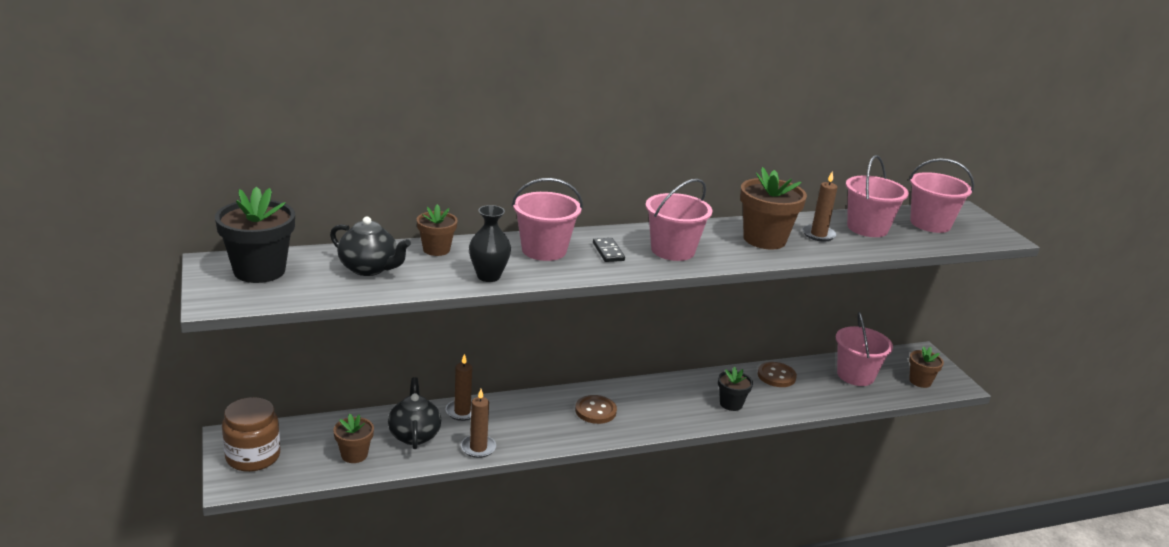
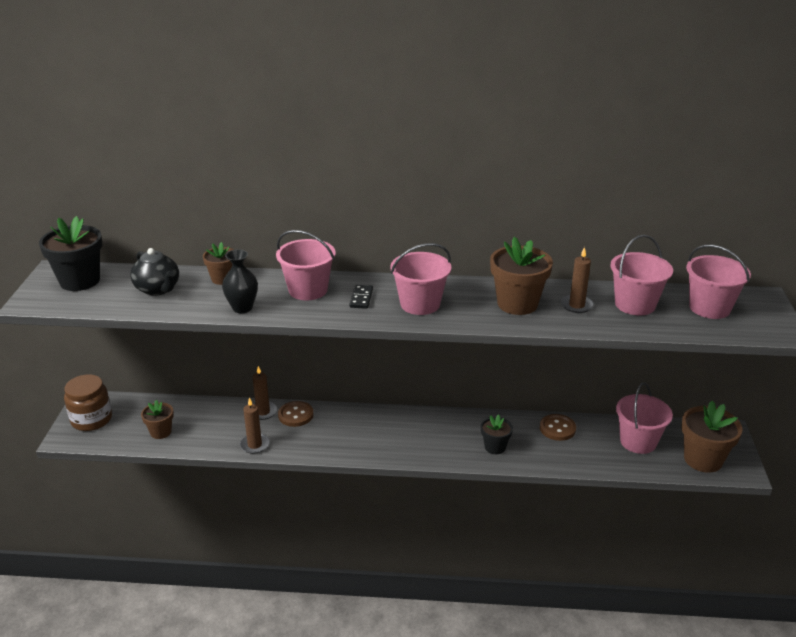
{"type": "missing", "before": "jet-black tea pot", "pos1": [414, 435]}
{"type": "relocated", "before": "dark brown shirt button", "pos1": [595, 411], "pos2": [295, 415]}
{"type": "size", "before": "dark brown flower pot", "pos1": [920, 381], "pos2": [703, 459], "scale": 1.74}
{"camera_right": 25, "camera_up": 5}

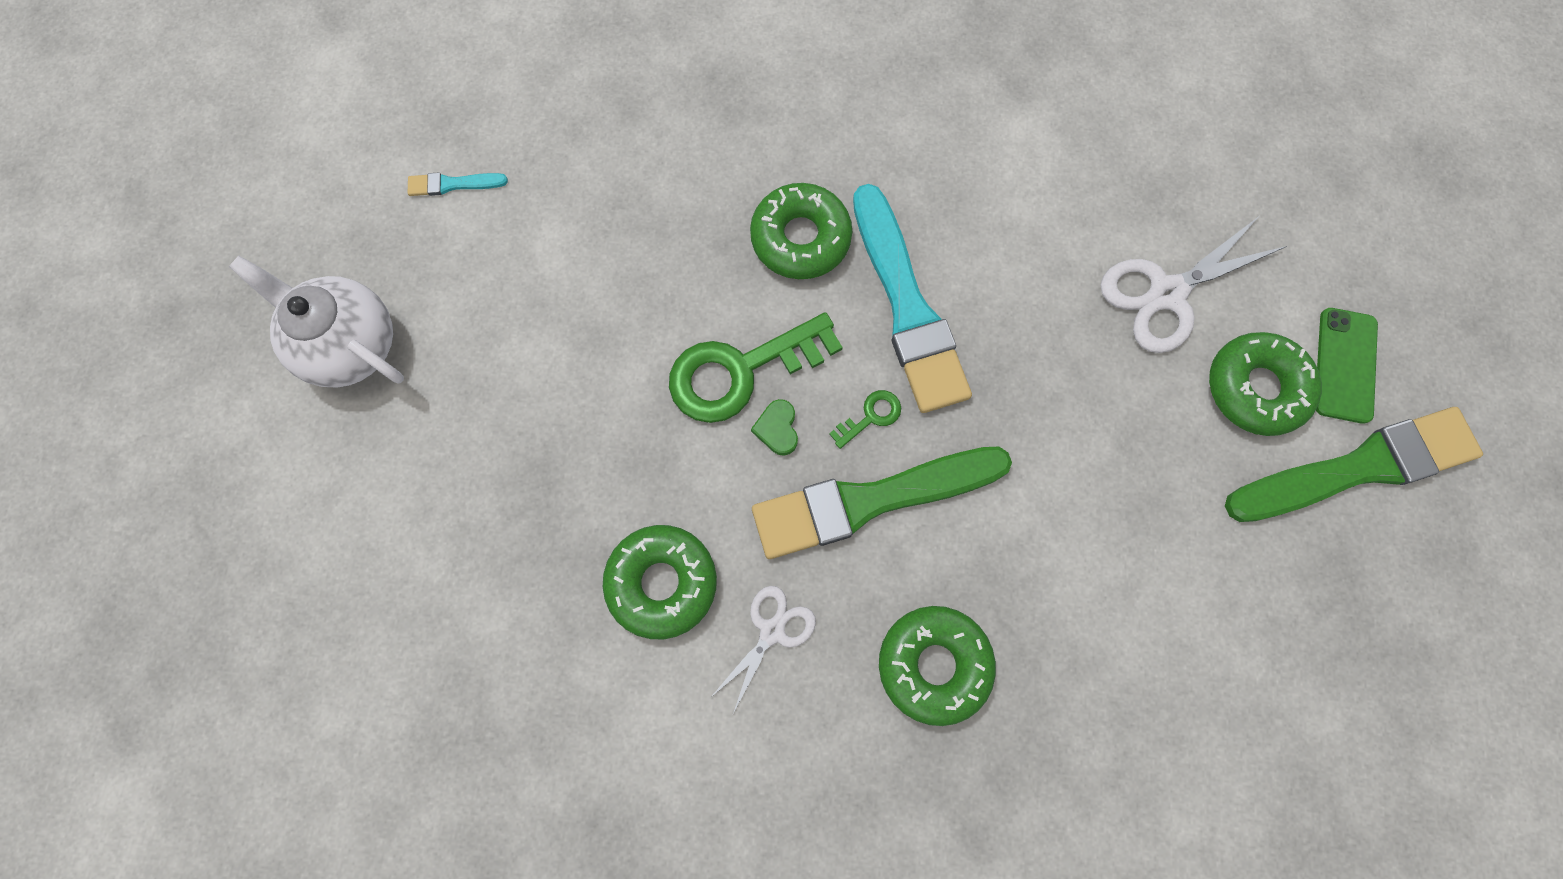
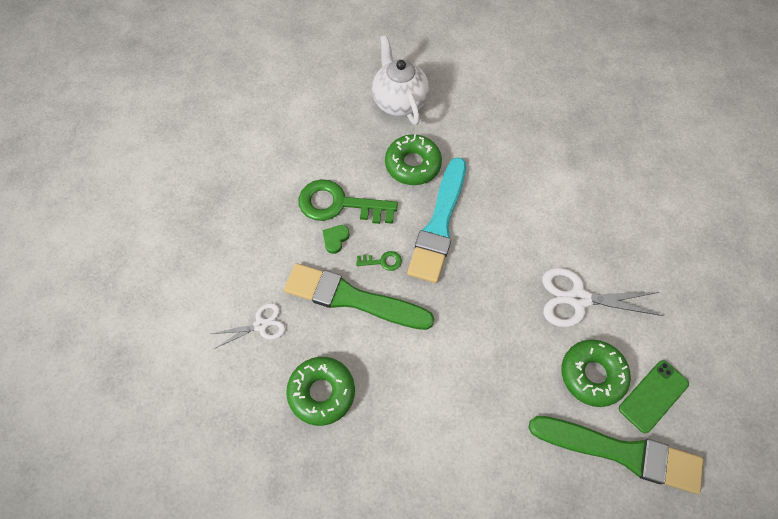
{"type": "relocated", "before": "white tea pot", "pos1": [350, 345], "pos2": [399, 101]}
{"type": "missing", "before": "teal brush", "pos1": [453, 184]}
{"type": "missing", "before": "emerald glazed donut", "pos1": [662, 583]}
{"camera_right": 35, "camera_up": -10}

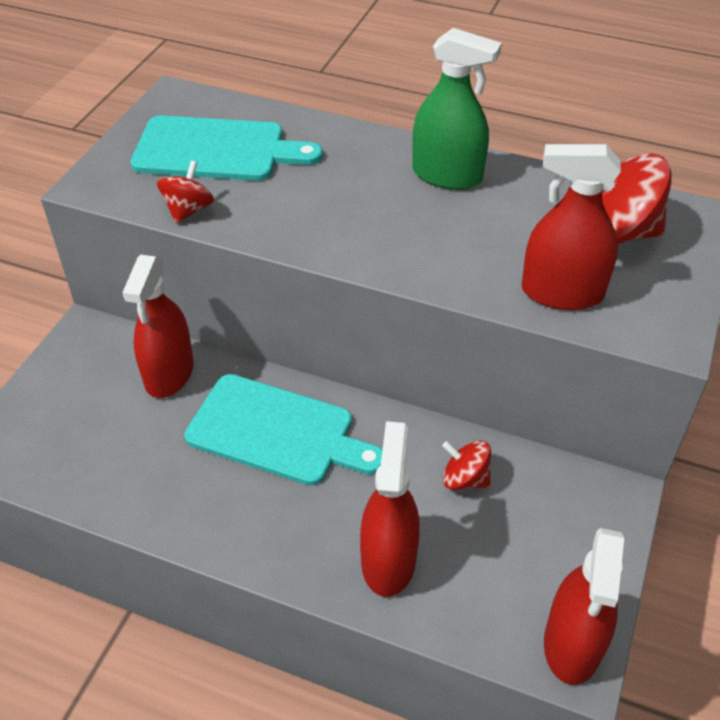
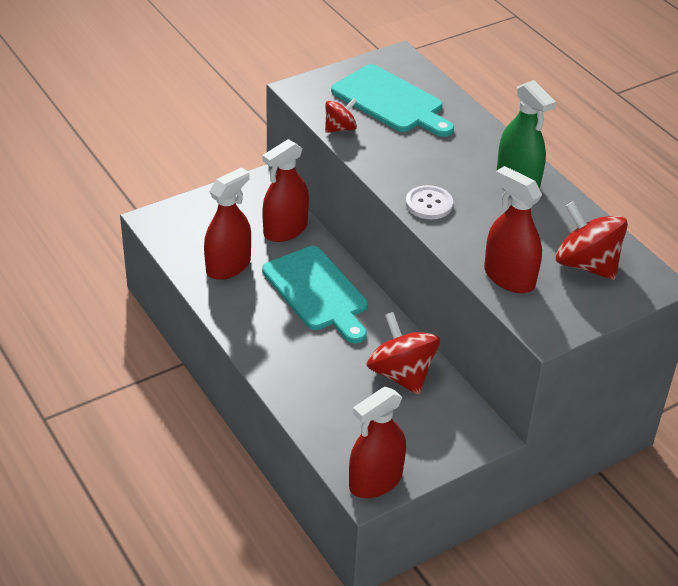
{"type": "relocated", "before": "scarlet sprayer", "pos1": [388, 560], "pos2": [228, 266]}
{"type": "size", "before": "scarlet spinning top", "pos1": [465, 479], "pos2": [401, 374], "scale": 1.78}
{"type": "appeared", "after": "white shirt button", "pos2": [429, 204]}
{"camera_right": 35, "camera_up": -5}

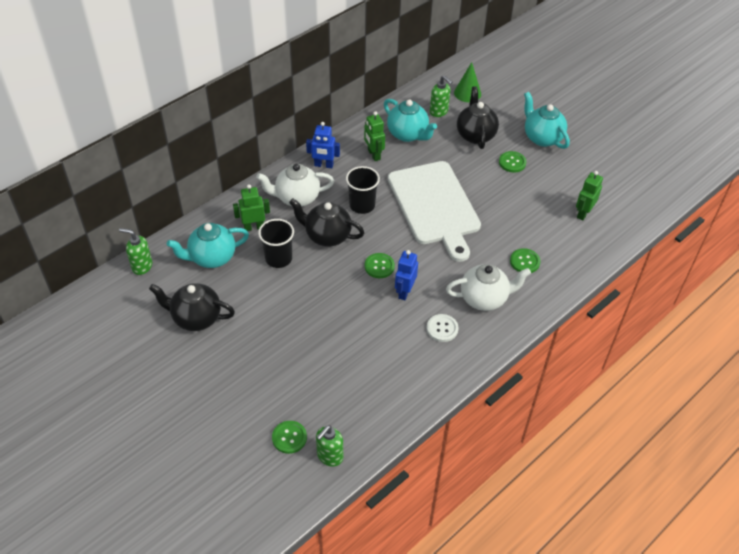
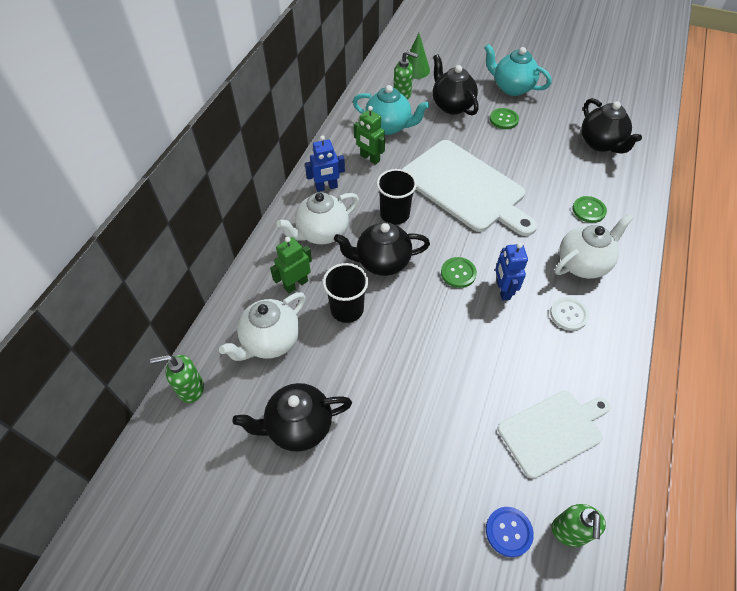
{"type": "colour", "before": "teal tea pot", "after": "white tea pot", "pos1": [212, 258], "pos2": [270, 341]}
{"type": "colour", "before": "emerald shirt button", "after": "royal blue shirt button", "pos1": [289, 437], "pos2": [508, 532]}
{"type": "exchanged", "before": "emerald toy robot", "after": "jet-black tea pot", "pos1": [583, 213], "pos2": [600, 143]}
{"type": "appeared", "after": "white bread board", "pos2": [553, 431]}
{"camera_right": -25, "camera_up": 5}

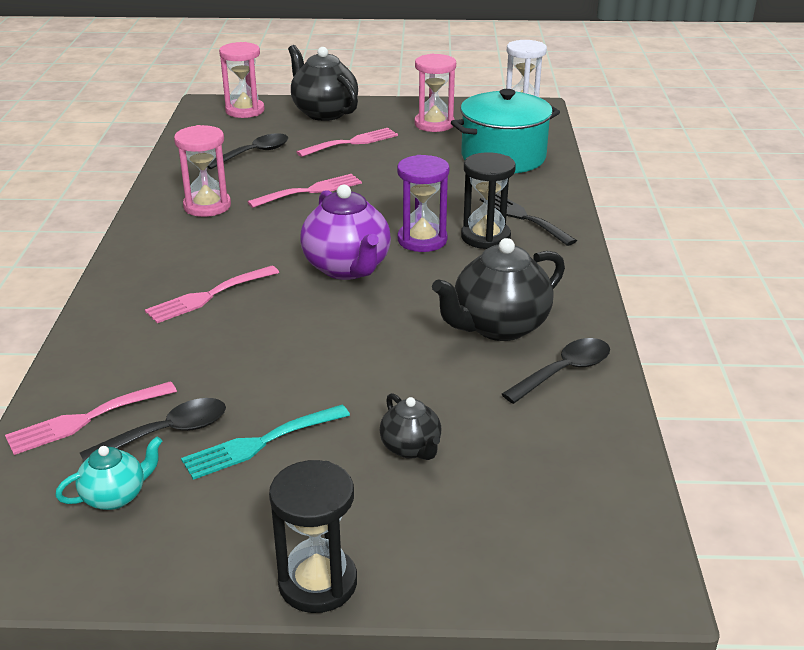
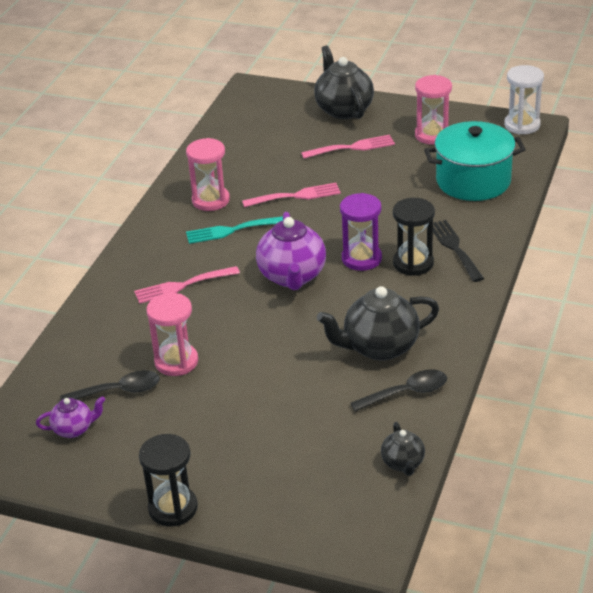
{"type": "missing", "before": "rosy dinner fork", "pos1": [85, 419]}
{"type": "colour", "before": "teal tea pot", "after": "royal purple tea pot", "pos1": [115, 496], "pos2": [74, 429]}
{"type": "relocated", "before": "teal dinner fork", "pos1": [260, 443], "pos2": [231, 230]}
{"type": "missing", "before": "jet-black tablespoon", "pos1": [254, 153]}
{"type": "relocated", "before": "rosy sandglass", "pos1": [245, 111], "pos2": [176, 362]}
{"type": "relocated", "before": "jet-black tea pot", "pos1": [411, 448], "pos2": [403, 463]}
{"camera_right": 20, "camera_up": 5}

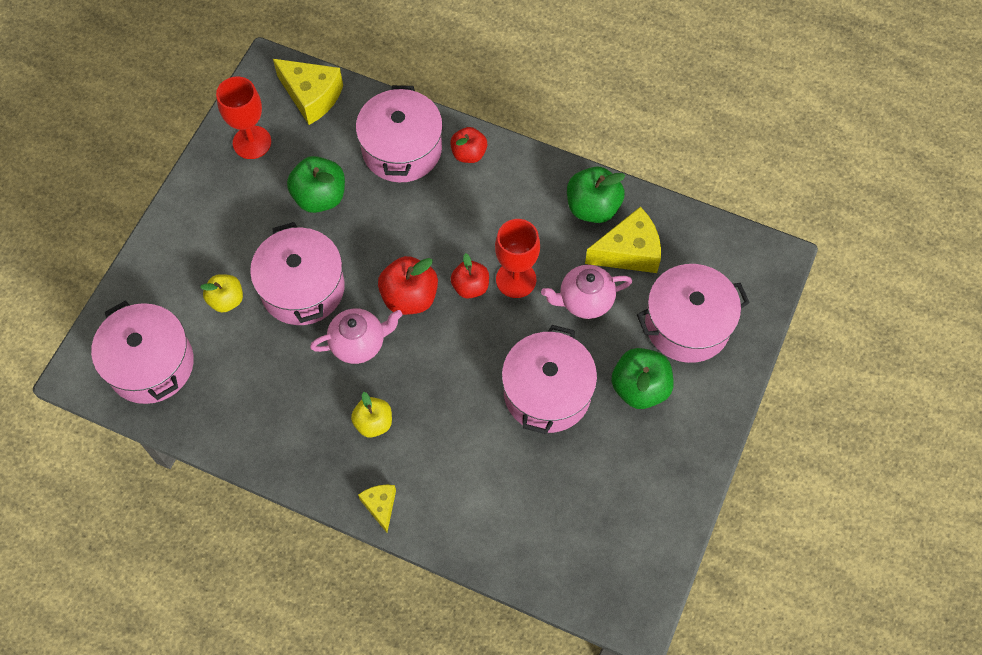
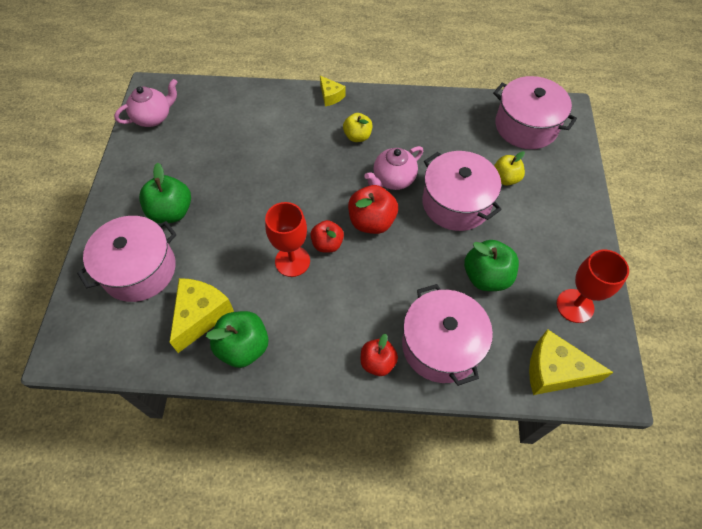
{"type": "missing", "before": "rosy pot", "pos1": [547, 392]}
{"type": "relocated", "before": "rosy tea pot", "pos1": [585, 300], "pos2": [153, 117]}
{"type": "spun", "before": "golden cheese wedge", "pos1": [628, 252], "pos2": [201, 315], "turn": 150}
{"camera_right": 160, "camera_up": -5}

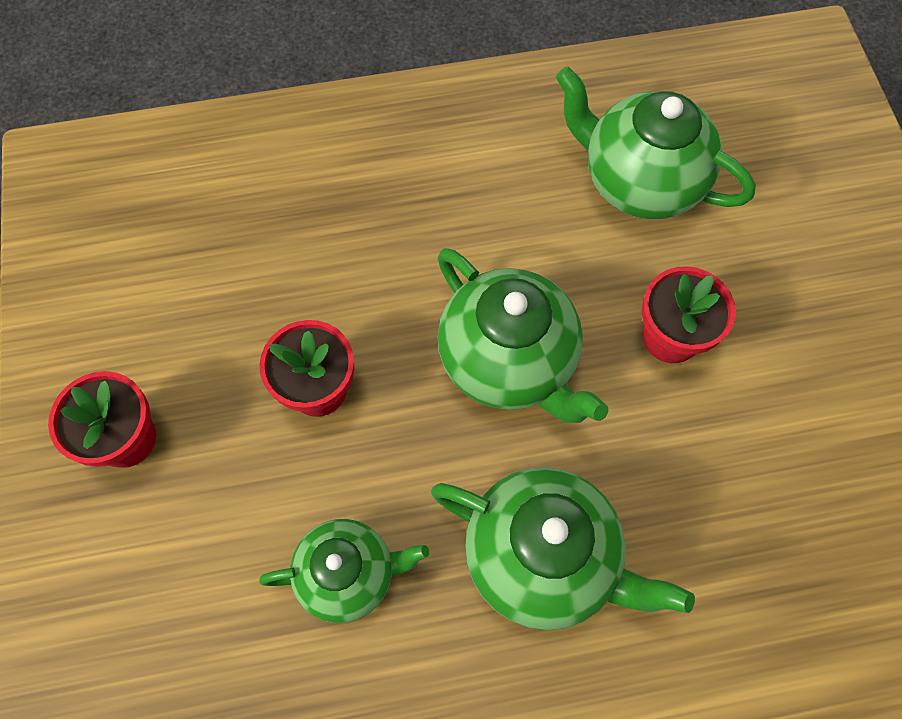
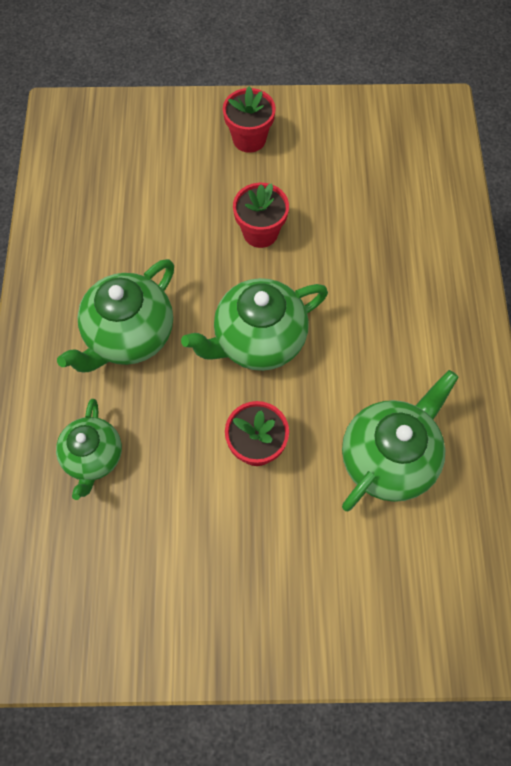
{"type": "relocated", "before": "emerald tea pot", "pos1": [349, 574], "pos2": [94, 457]}
{"camera_right": 100, "camera_up": 0}

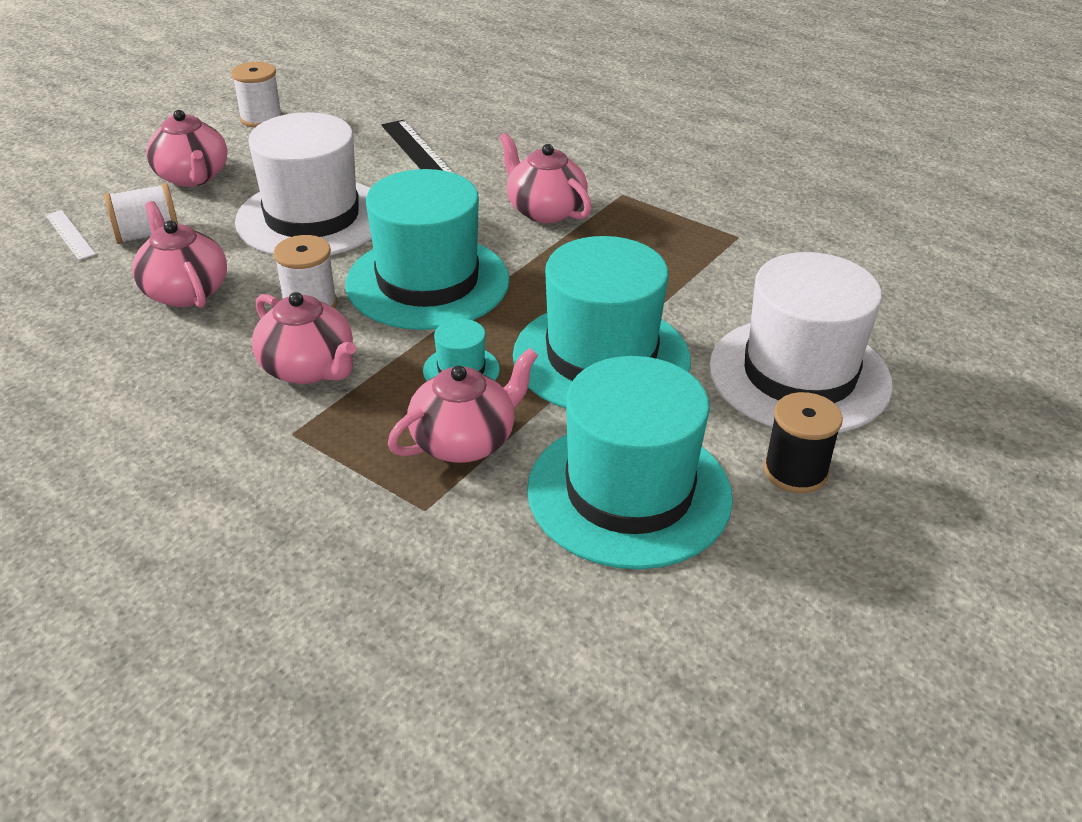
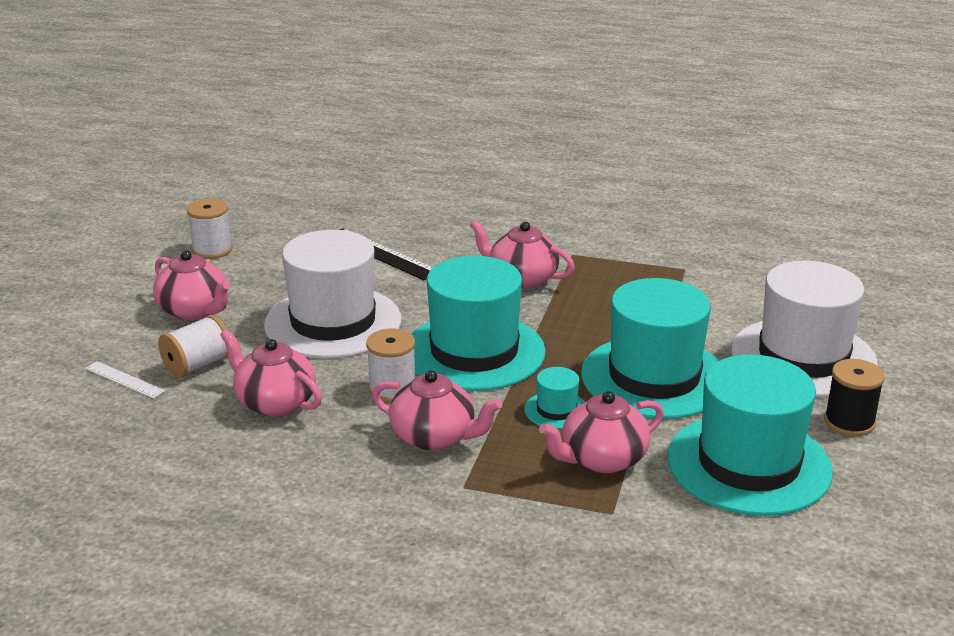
{"type": "spun", "before": "rosy tea pot", "pos1": [464, 441], "pos2": [602, 459], "turn": -150}
{"camera_right": -20, "camera_up": -10}

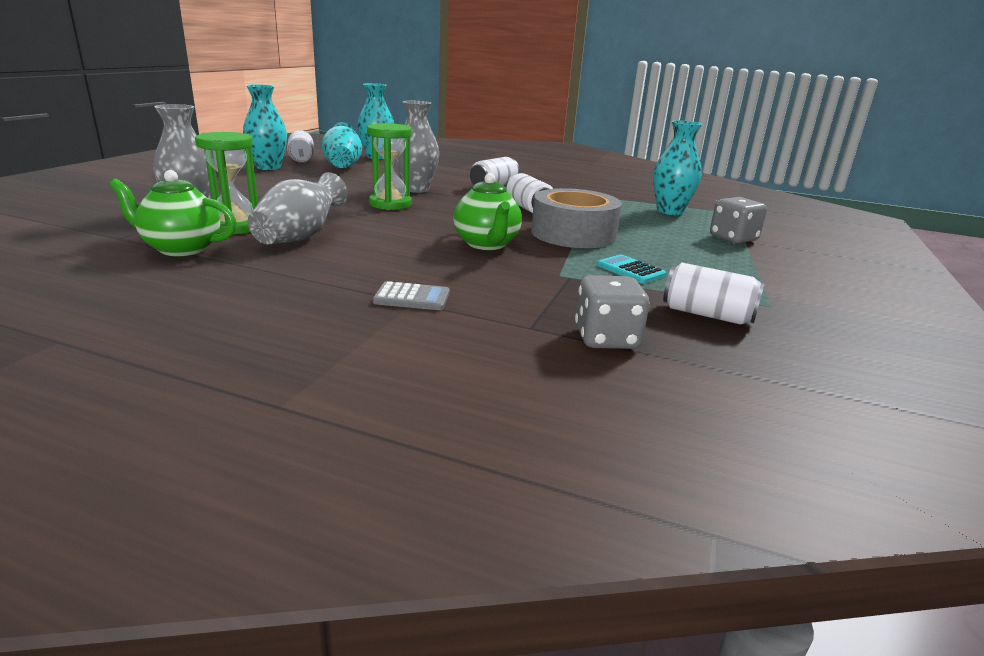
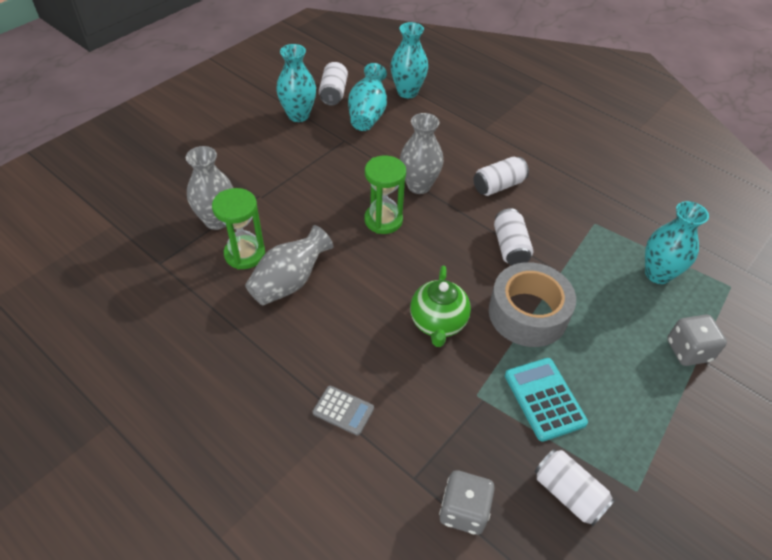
{"type": "missing", "before": "emerald tea pot", "pos1": [181, 249]}
{"type": "size", "before": "teal calculator", "pos1": [630, 270], "pos2": [544, 399], "scale": 1.54}
{"camera_right": 20, "camera_up": 25}

